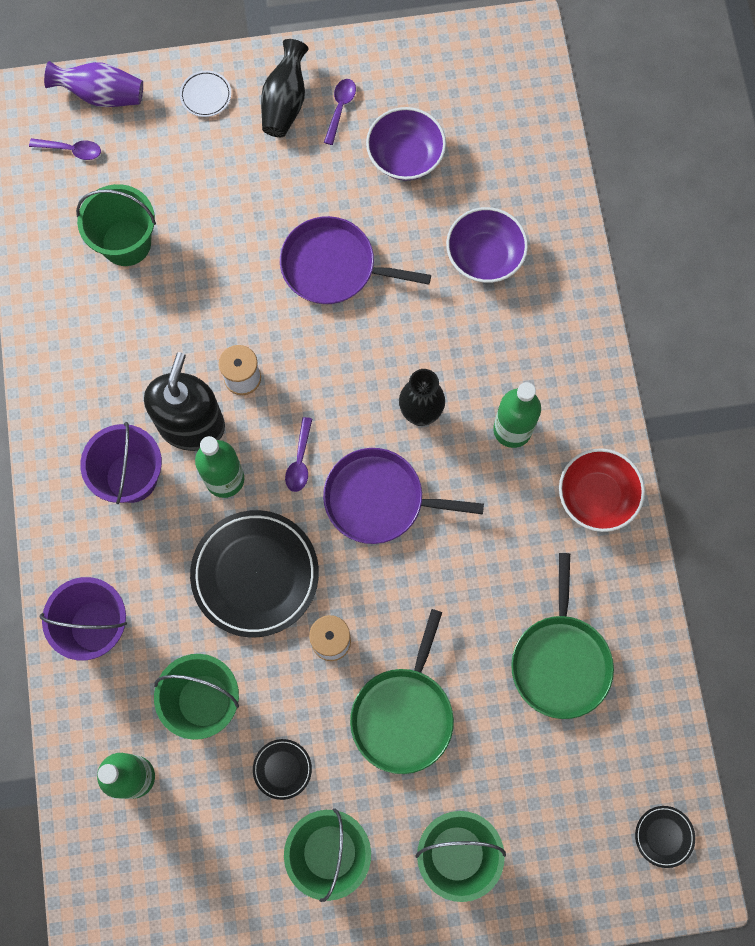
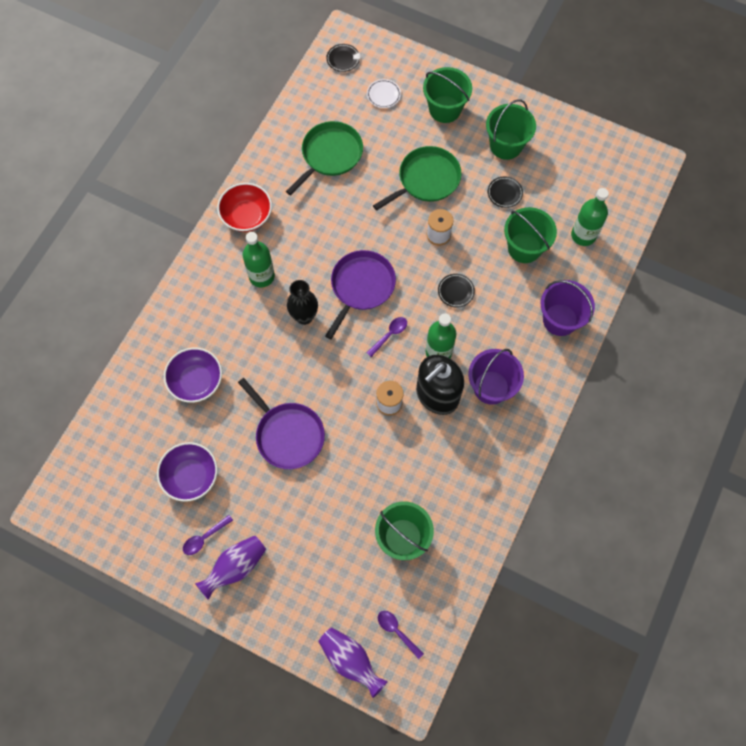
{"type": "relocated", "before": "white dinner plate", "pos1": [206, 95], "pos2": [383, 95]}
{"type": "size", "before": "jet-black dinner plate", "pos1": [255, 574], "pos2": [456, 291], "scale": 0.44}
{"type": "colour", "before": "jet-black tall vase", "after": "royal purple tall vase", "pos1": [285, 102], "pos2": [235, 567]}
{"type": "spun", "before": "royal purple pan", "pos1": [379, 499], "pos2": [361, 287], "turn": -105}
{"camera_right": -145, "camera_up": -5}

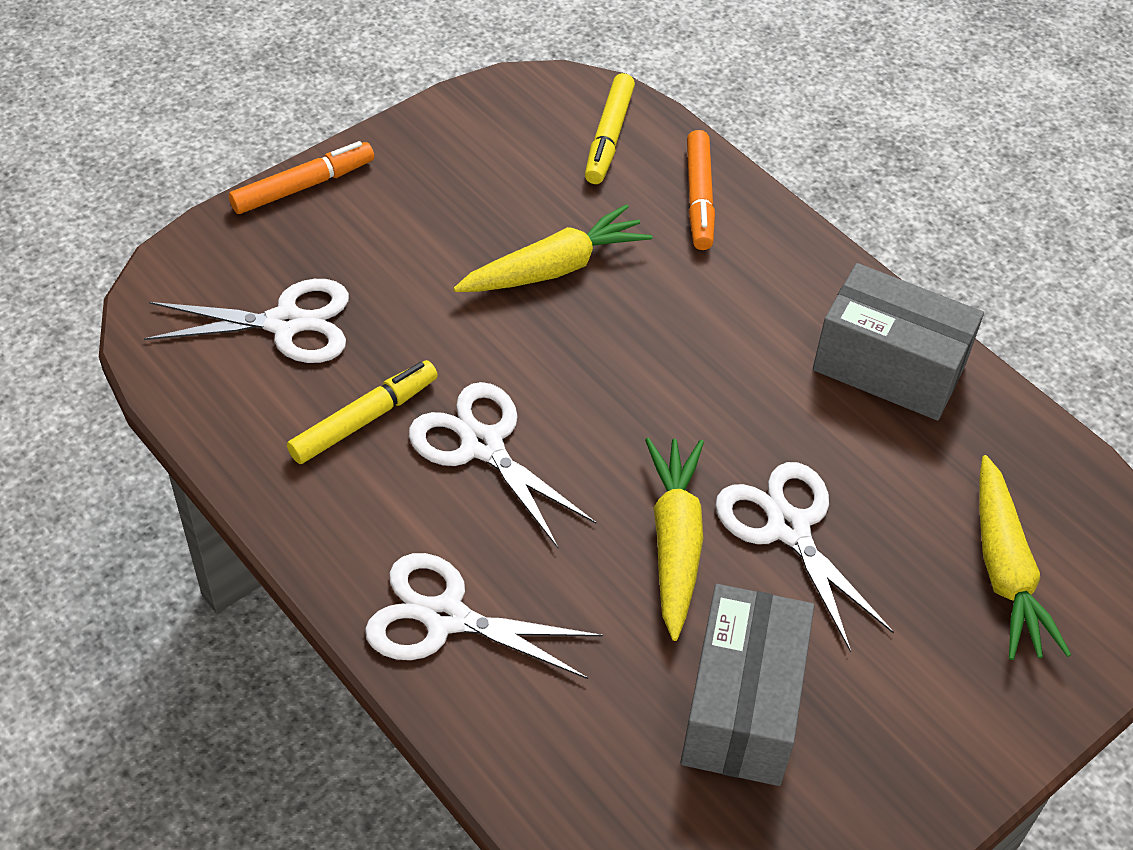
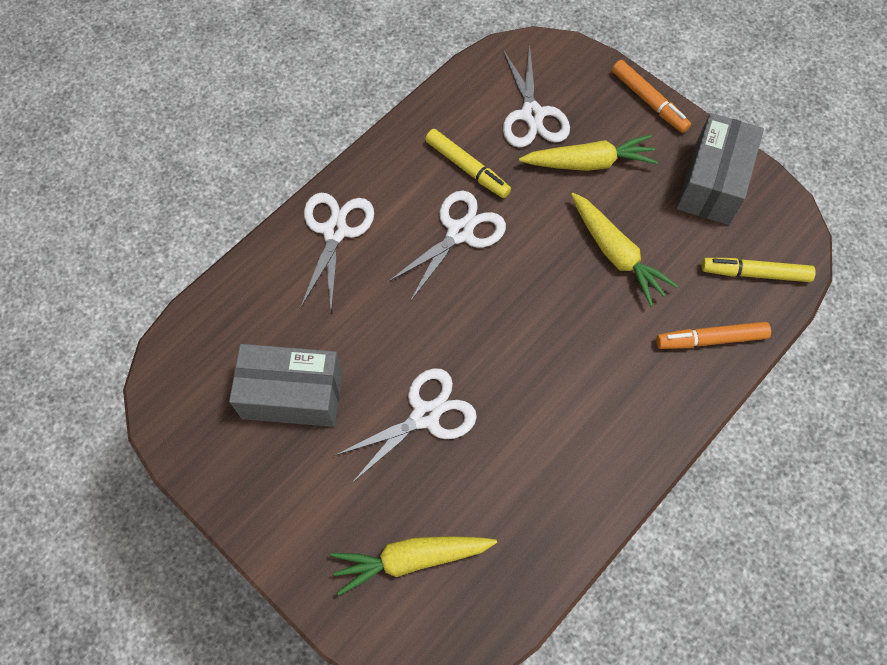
{"type": "relocated", "before": "golden root vegetable", "pos1": [675, 541], "pos2": [589, 162]}
{"type": "relocated", "before": "ash-grey package", "pos1": [889, 367], "pos2": [712, 183]}
{"camera_right": 85, "camera_up": 15}

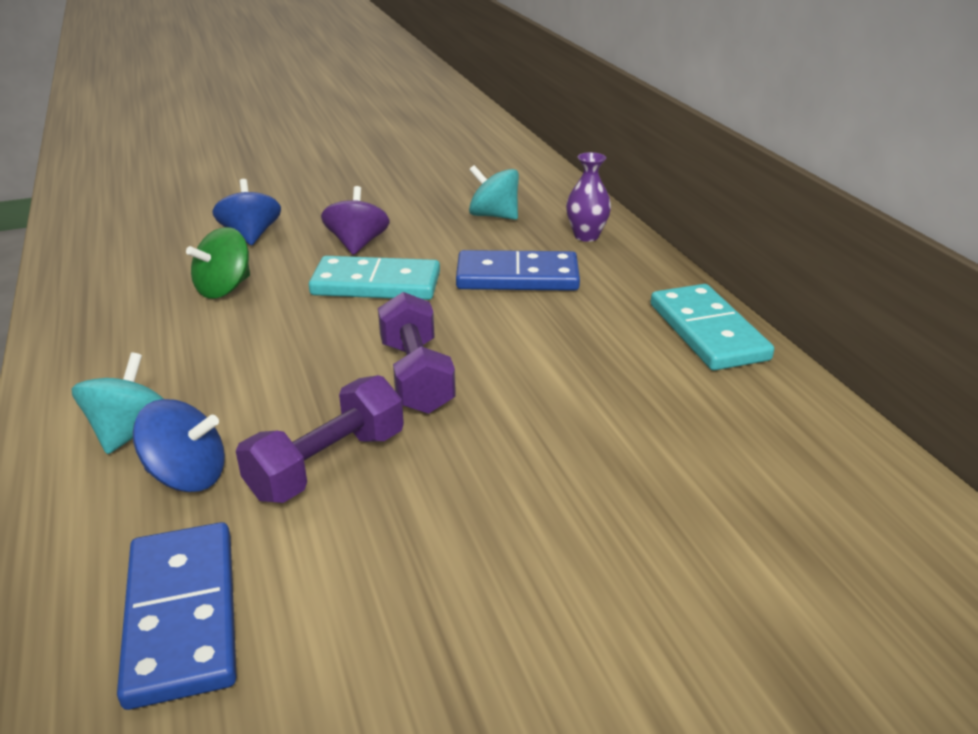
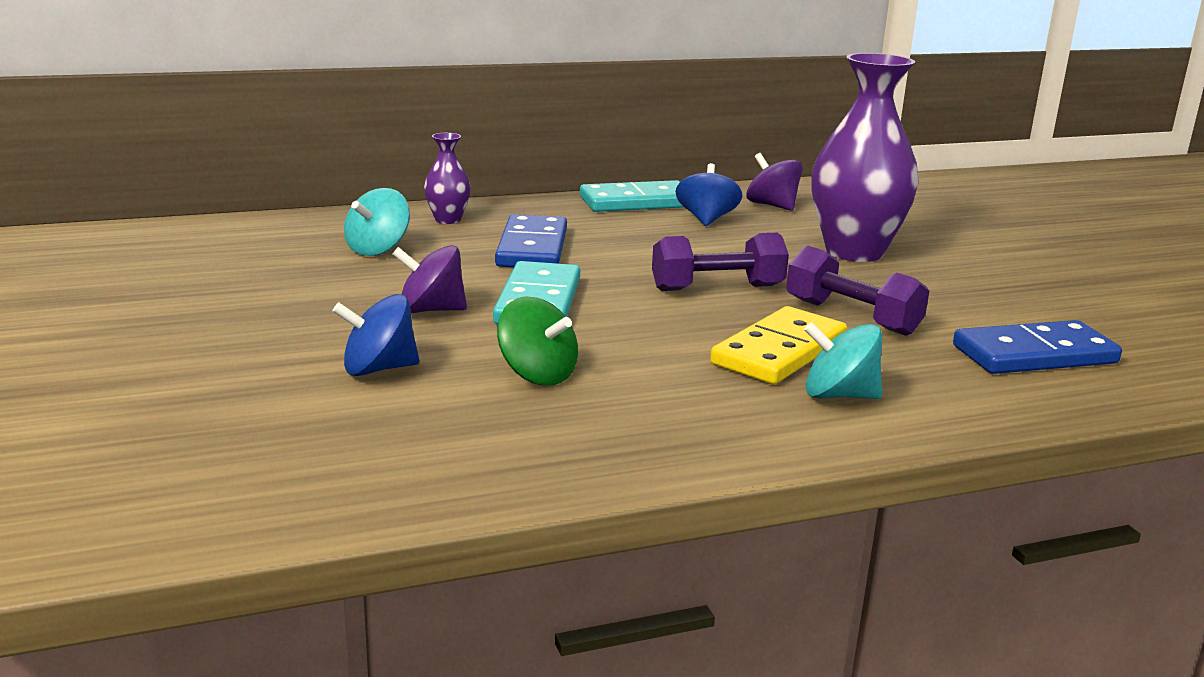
{"type": "relocated", "before": "royal blue spinning top", "pos1": [187, 476], "pos2": [706, 219]}
{"type": "appeared", "after": "golden domino tile", "pos2": [779, 352]}
{"type": "appeared", "after": "royal purple spinning top", "pos2": [772, 206]}
{"type": "appeared", "after": "royal purple tall vase", "pos2": [854, 252]}
{"camera_right": -90, "camera_up": -10}

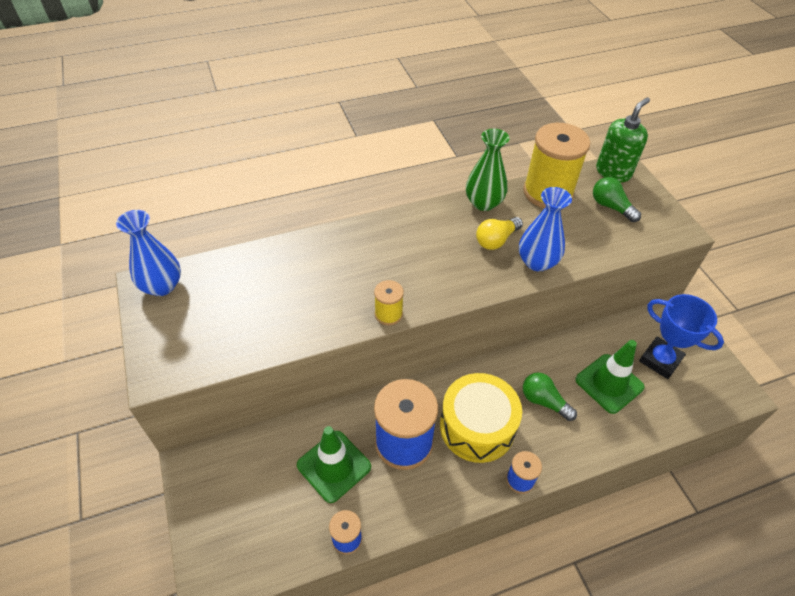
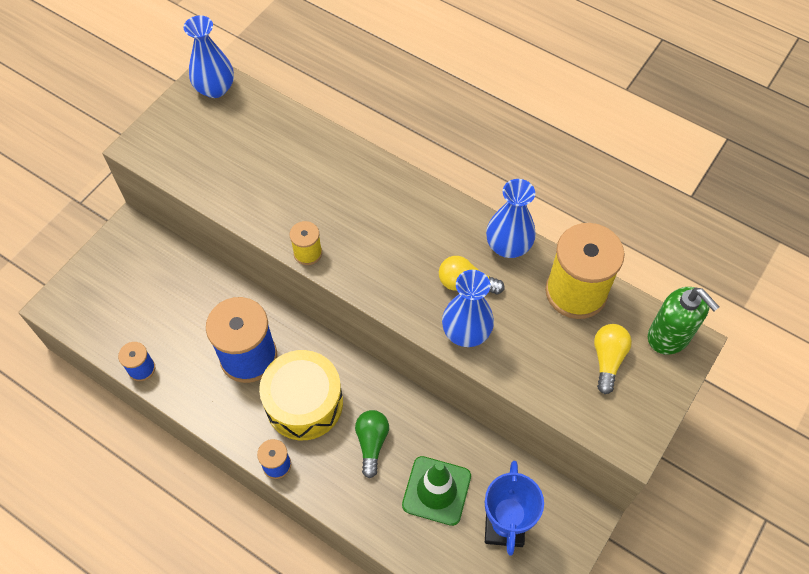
{"type": "missing", "before": "emerald road cone", "pos1": [334, 466]}
{"type": "colour", "before": "emerald tall vase", "after": "royal blue tall vase", "pos1": [483, 203], "pos2": [508, 246]}
{"type": "colour", "before": "emerald bulb", "after": "golden bulb", "pos1": [611, 207], "pos2": [607, 359]}
{"type": "spun", "before": "emerald soap pump", "pos1": [613, 172], "pos2": [669, 336], "turn": 45}
{"camera_right": 55, "camera_up": 10}

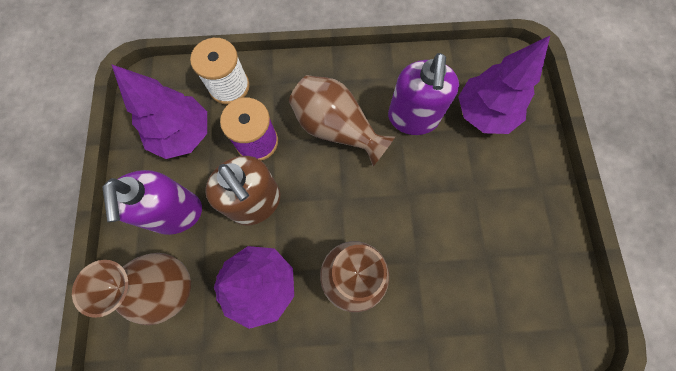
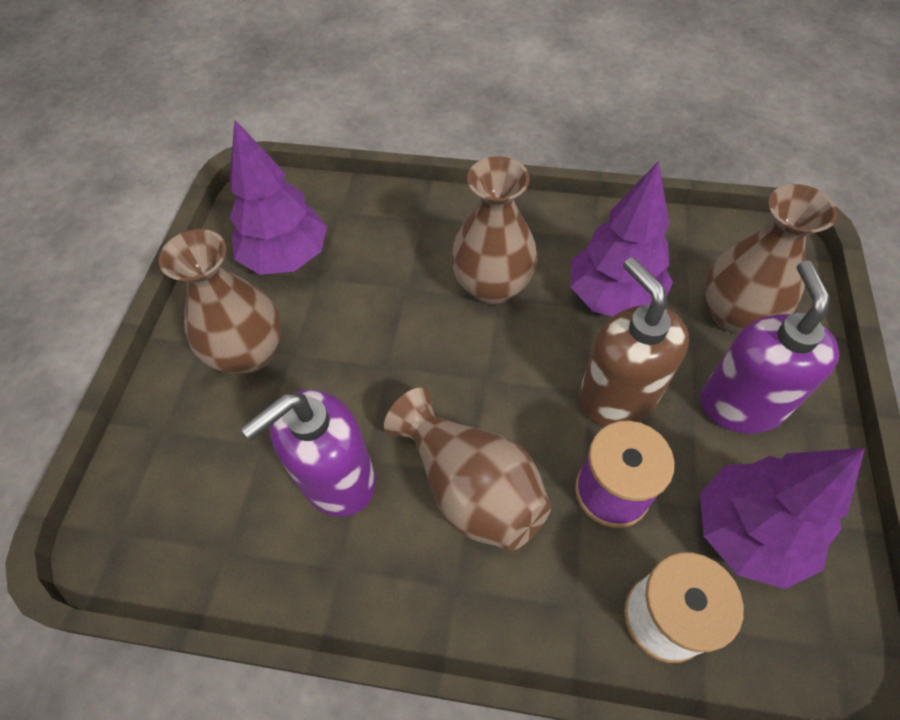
{"type": "spun", "before": "royal purple soap pump", "pos1": [413, 118], "pos2": [336, 479], "turn": -150}
{"type": "relocated", "before": "royal purple toy tree", "pos1": [484, 113], "pos2": [286, 257]}
{"type": "appeared", "after": "dark brown tall vase", "pos2": [249, 353]}
{"camera_right": -165, "camera_up": -15}

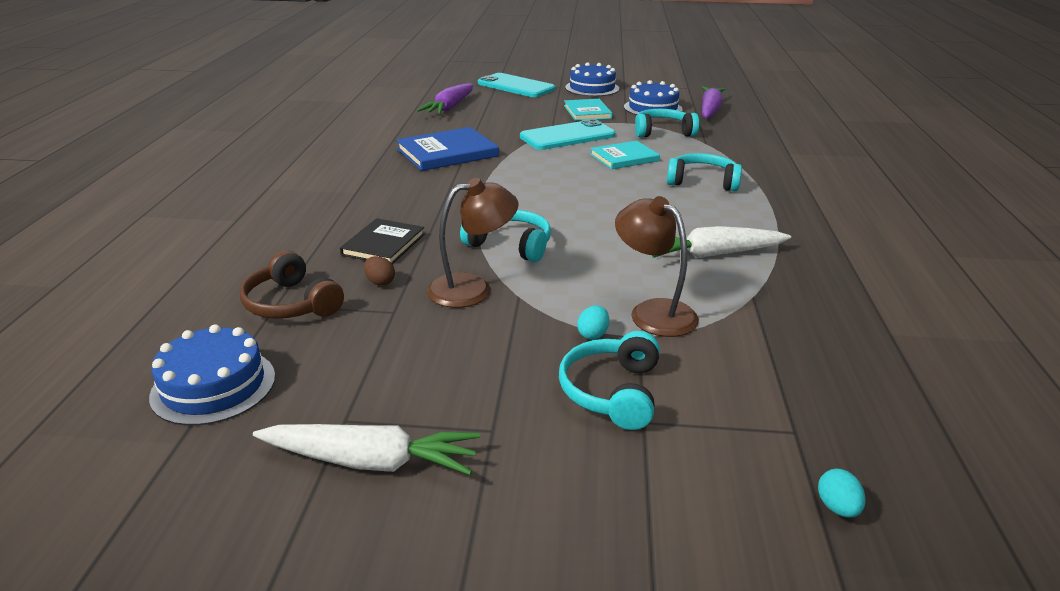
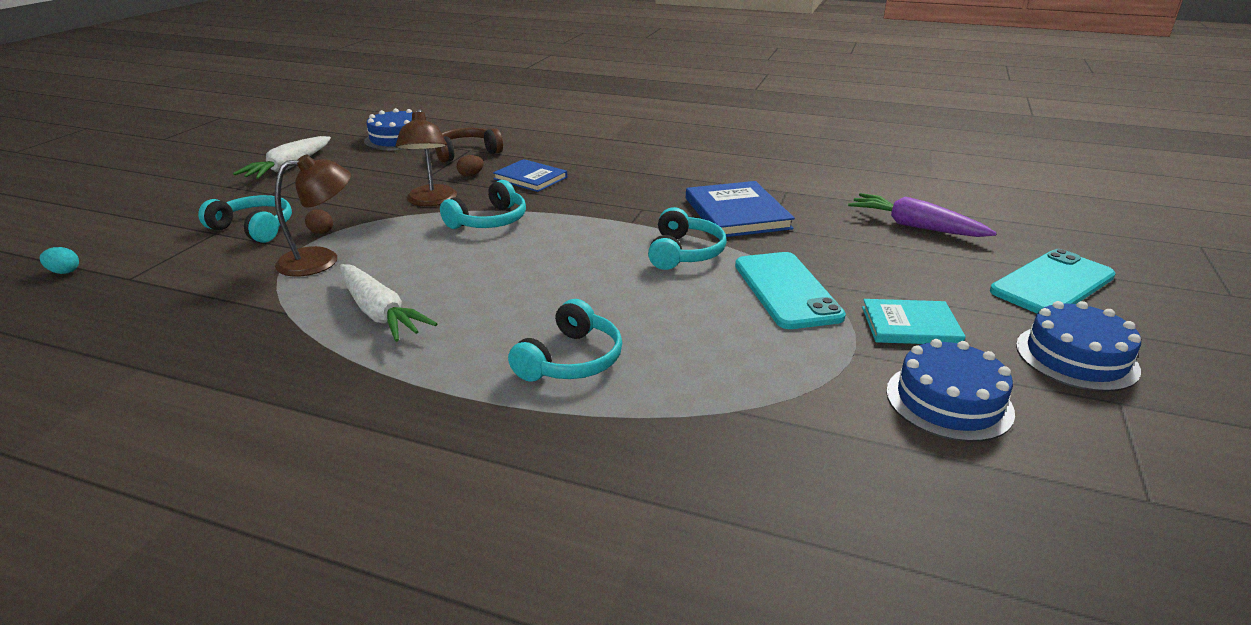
{"type": "colour", "before": "jet-black hardback", "after": "royal blue hardback", "pos1": [383, 244], "pos2": [530, 178]}
{"type": "colour", "before": "teal toy egg", "after": "dark brown toy egg", "pos1": [593, 334], "pos2": [322, 233]}
{"type": "missing", "before": "teal hardback", "pos1": [624, 157]}
{"type": "relocated", "before": "teal over-ear headphones", "pos1": [663, 132], "pos2": [684, 253]}
{"type": "spun", "before": "white root vegetable", "pos1": [713, 254], "pos2": [379, 313], "turn": 135}
{"type": "missing", "before": "royal purple root vegetable", "pos1": [710, 110]}
{"camera_right": 105, "camera_up": 0}

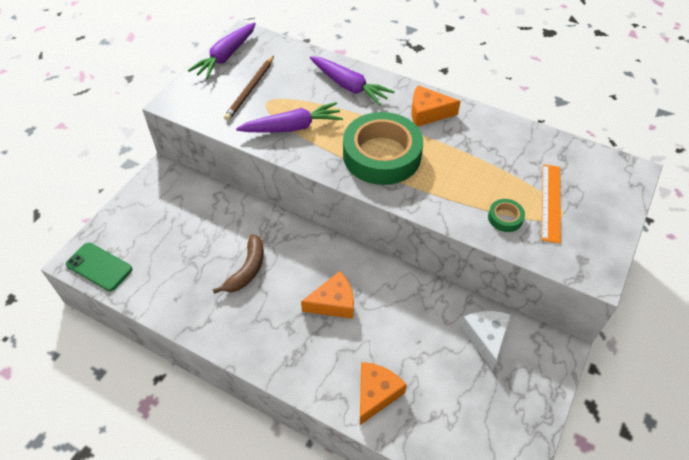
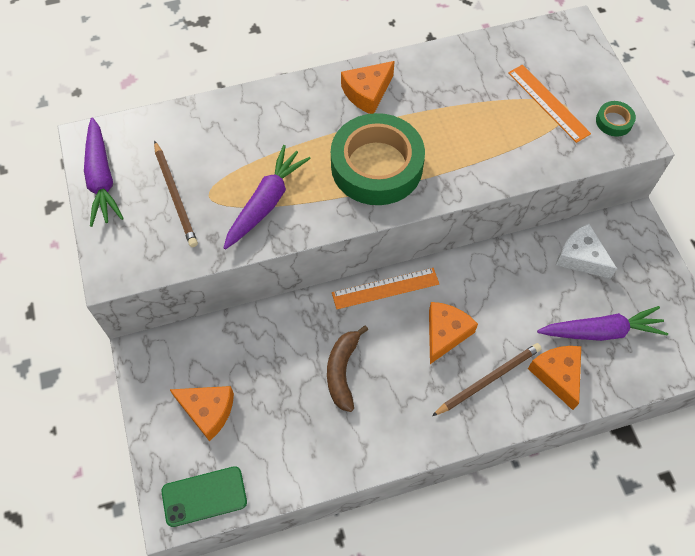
{"type": "spun", "before": "dark brown banana fruit", "pos1": [247, 269], "pos2": [342, 371], "turn": -150}
{"type": "relocated", "before": "royal purple root vegetable", "pos1": [349, 86], "pos2": [601, 331]}
{"type": "relocated", "before": "emerald sticky tape", "pos1": [505, 218], "pos2": [614, 121]}
{"type": "appeared", "after": "bright orange cheese wedge", "pos2": [208, 411]}
{"type": "appeared", "after": "bright orange straightedge", "pos2": [385, 288]}
{"type": "appeared", "after": "dark brown lead pencil", "pos2": [488, 379]}
{"camera_right": -45, "camera_up": 10}

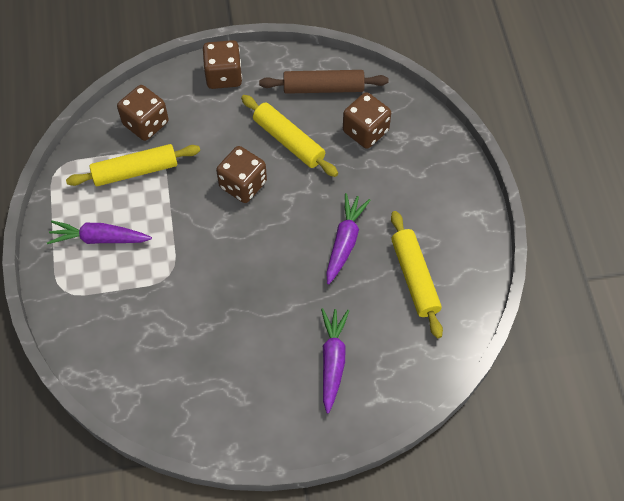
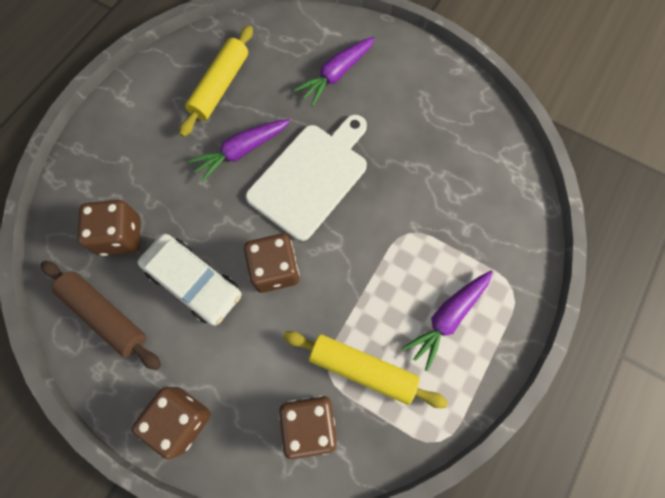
{"type": "spun", "before": "royal purple root vegetable", "pos1": [99, 238], "pos2": [447, 318], "turn": 90}
{"type": "exchanged", "before": "golden dough roller", "after": "white toy car", "pos1": [289, 141], "pos2": [194, 282]}
{"type": "appeared", "after": "white bread board", "pos2": [311, 177]}
{"camera_right": -140, "camera_up": 10}

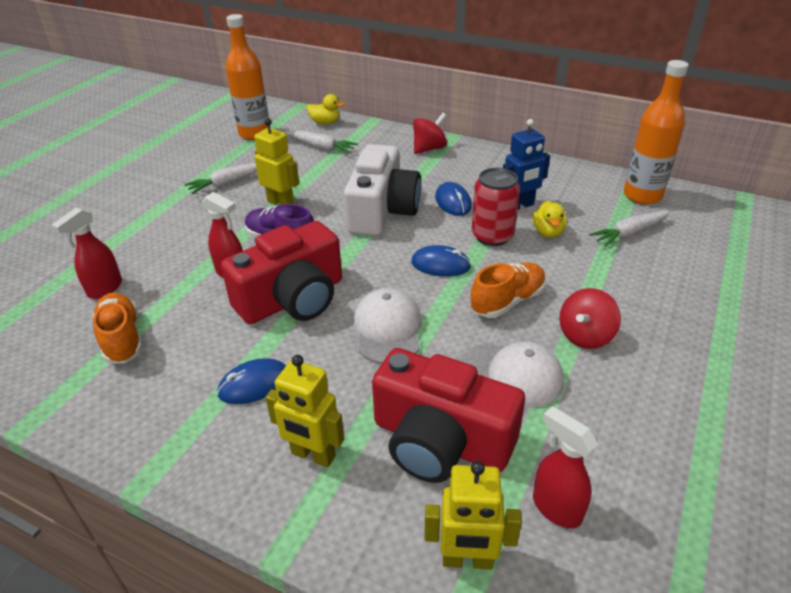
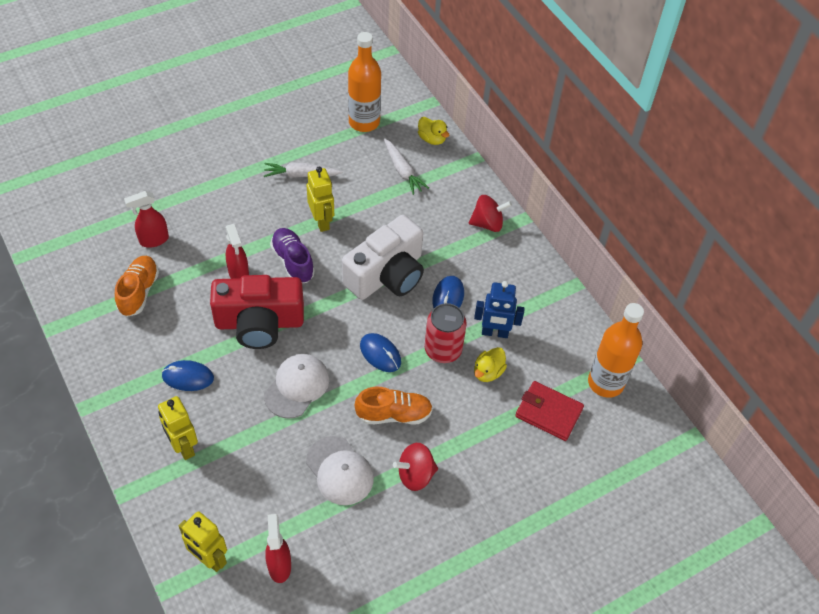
{"type": "missing", "before": "scarlet compact camera", "pos1": [440, 441]}
{"type": "exchanged", "before": "white root vegetable", "after": "scarlet billfold", "pos1": [629, 233], "pos2": [548, 412]}
{"camera_right": 30, "camera_up": 15}

